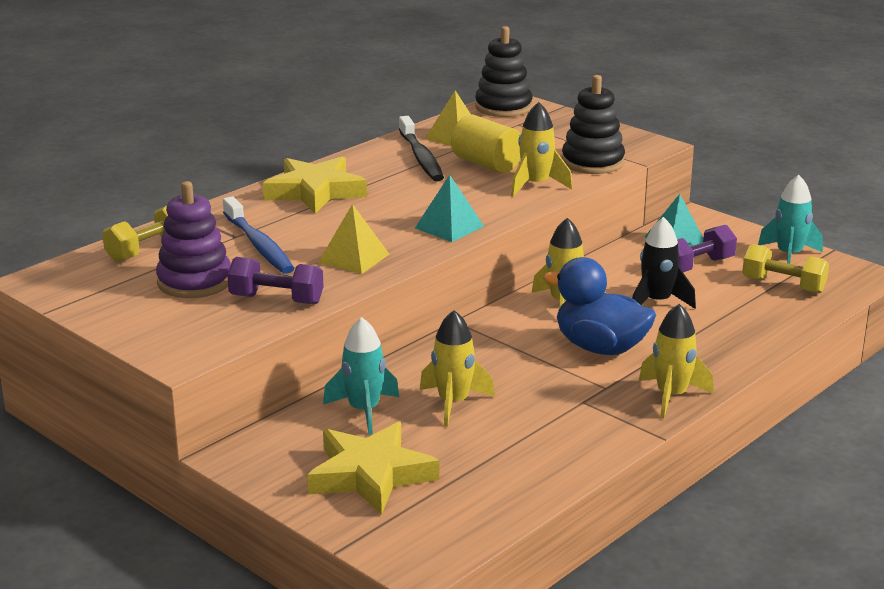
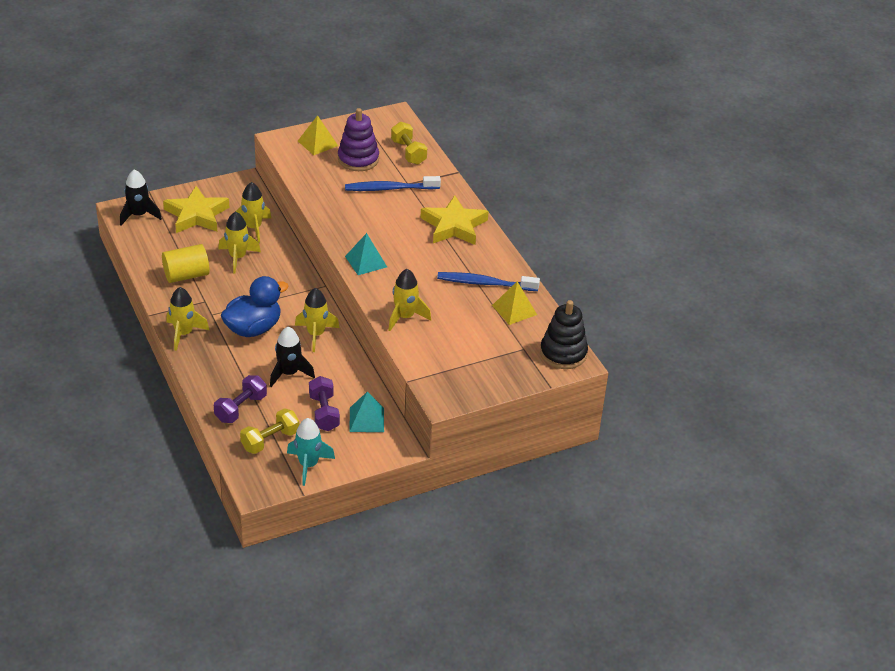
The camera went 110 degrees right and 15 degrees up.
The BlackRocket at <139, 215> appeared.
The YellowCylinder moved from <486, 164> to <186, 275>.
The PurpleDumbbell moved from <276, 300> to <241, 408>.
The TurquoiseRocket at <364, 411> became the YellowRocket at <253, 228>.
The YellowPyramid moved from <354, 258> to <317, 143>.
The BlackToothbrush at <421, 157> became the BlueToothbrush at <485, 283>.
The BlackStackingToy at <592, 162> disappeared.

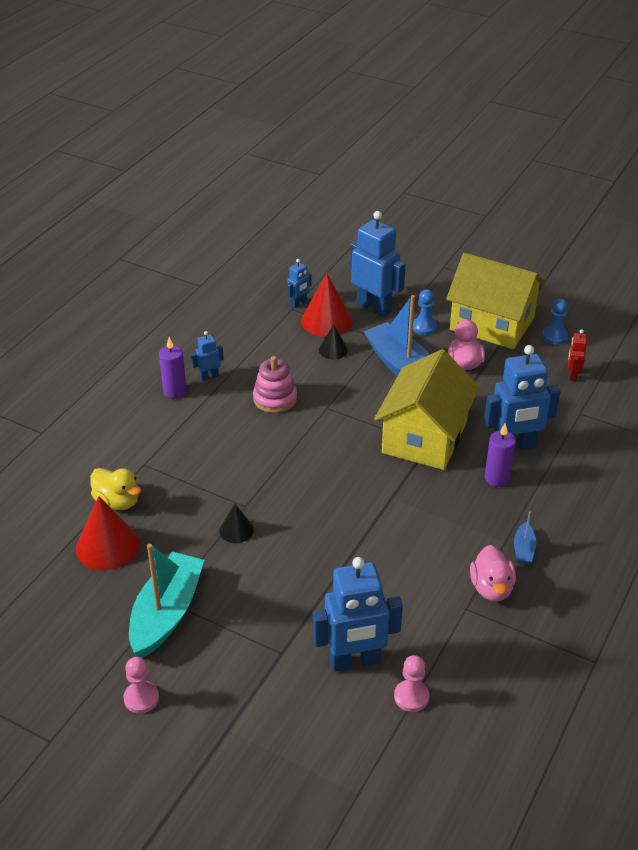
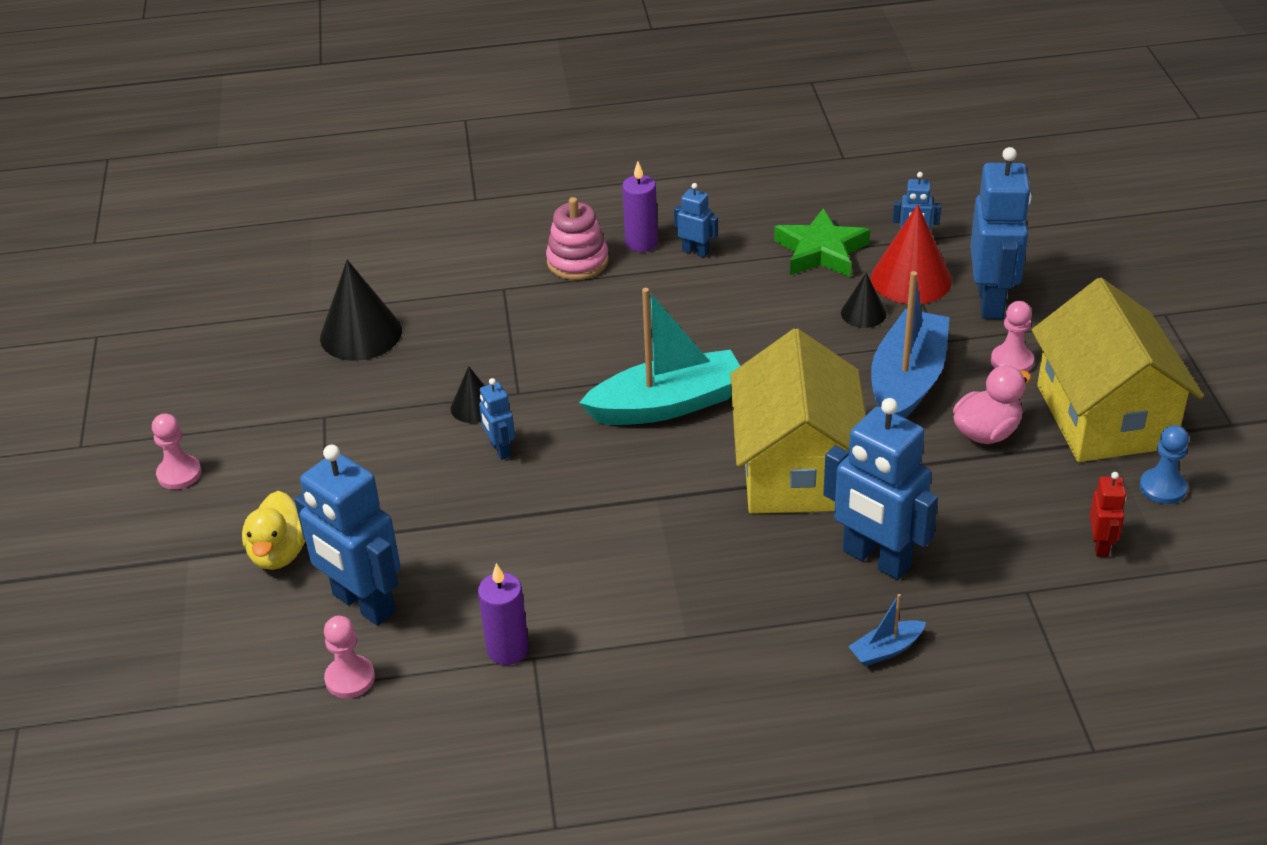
The camera went 55 degrees right and 0 degrees up.
The YellowDuck moved from <117, 502> to <279, 553>.
The RedCone at <107, 546> became the BlackCone at <361, 334>.
The PurpleCandle moved from <497, 478> to <508, 649>.
The BlueRobot at <500, 450> appeared.
The PinkStackingToy moved from <275, 399> to <577, 261>.
The TurquoiseBoat moved from <166, 613> to <667, 404>.
The YellowHouse at <424, 437> turned 75 degrees counterclockwise.
The GreenStar at <821, 251> appeared.
The BlueBoat moved from <523, 549> to <886, 650>.
The BluePawn at <424, 327> became the PinkPawn at <1012, 361>.
The RedRobot at <572, 375> turned 120 degrees clockwise.
The PinkDuck at <491, 588> disappeared.

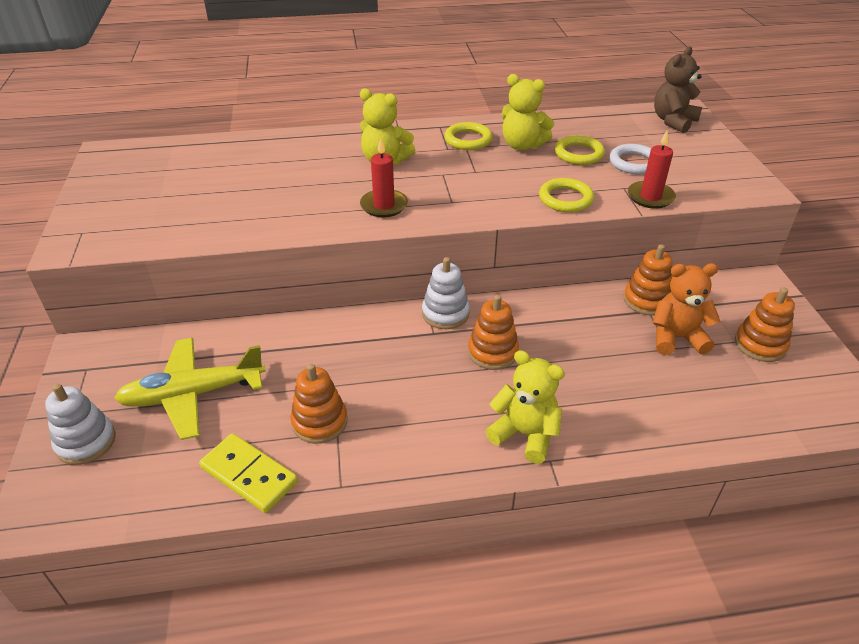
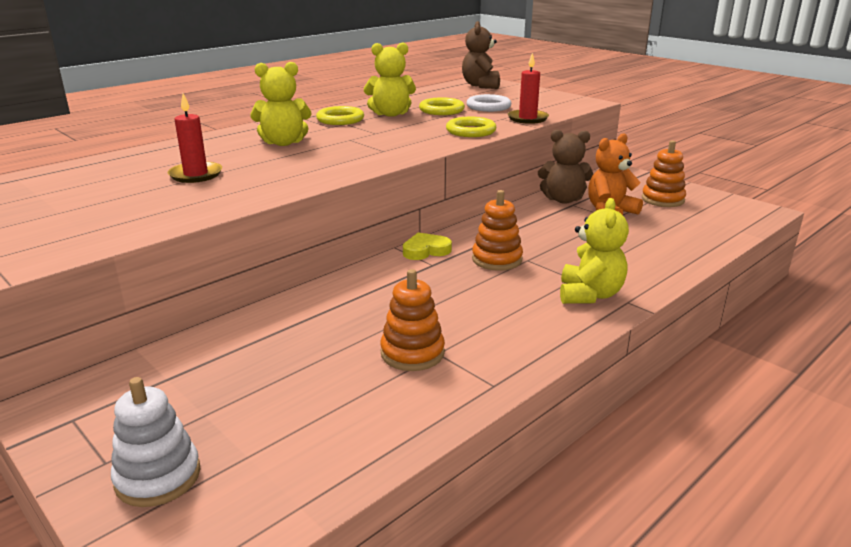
The camera went 35 degrees left and 15 degrees down.
The RedCandle moved from <384, 205> to <196, 175>.
The WhiteStackingToy at <445, 313> was replaced by the YellowHeart at <426, 250>.
The OrangeStackingToy at <646, 300> was replaced by the BrownTeddyBear at <563, 200>.
The YellowTeddyBear at <525, 434> turned 105 degrees clockwise.
The YellowPlane at <192, 394> disappeared.
The YellowDomino at <249, 475> disappeared.

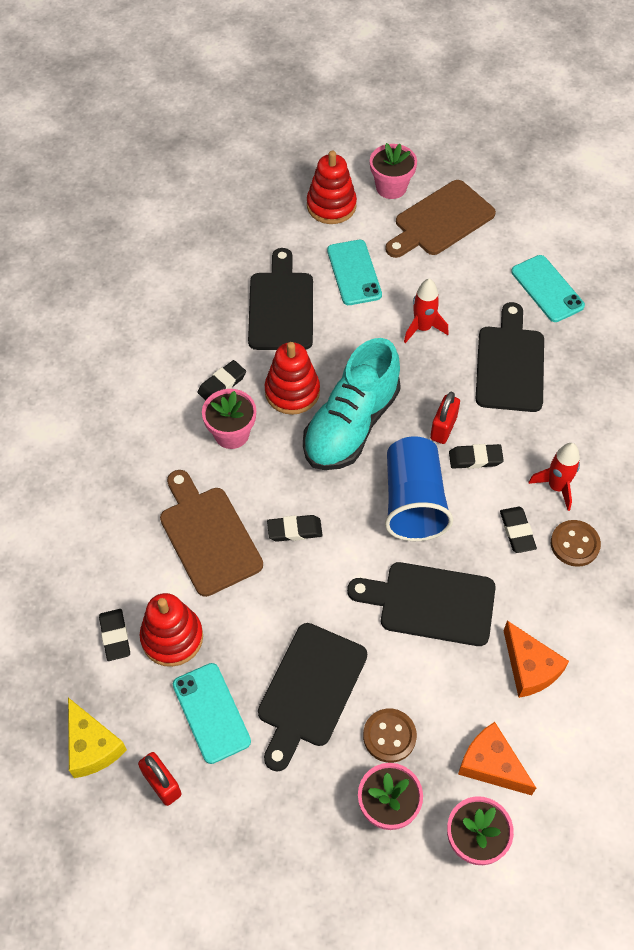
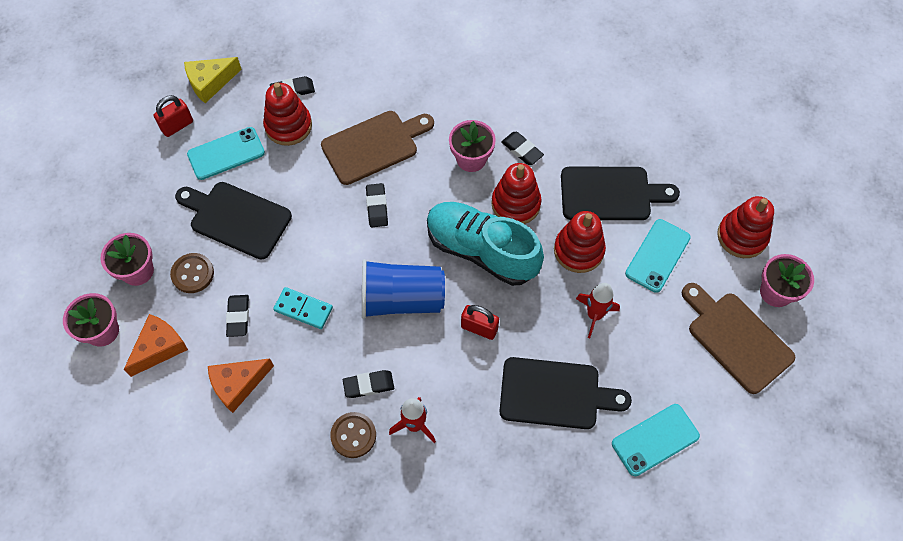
The camera went 90 degrees right and 5 degrees up.
The BlackEraser moved from <475, 458> to <238, 317>.
The BlackCuttingBoard at <430, 603> was replaced by the TurquoiseDomino at <303, 309>.
The RedStackingToy at <578, 250> appeared.
The TurquoisePhone at <354, 273> turned 45 degrees counterclockwise.

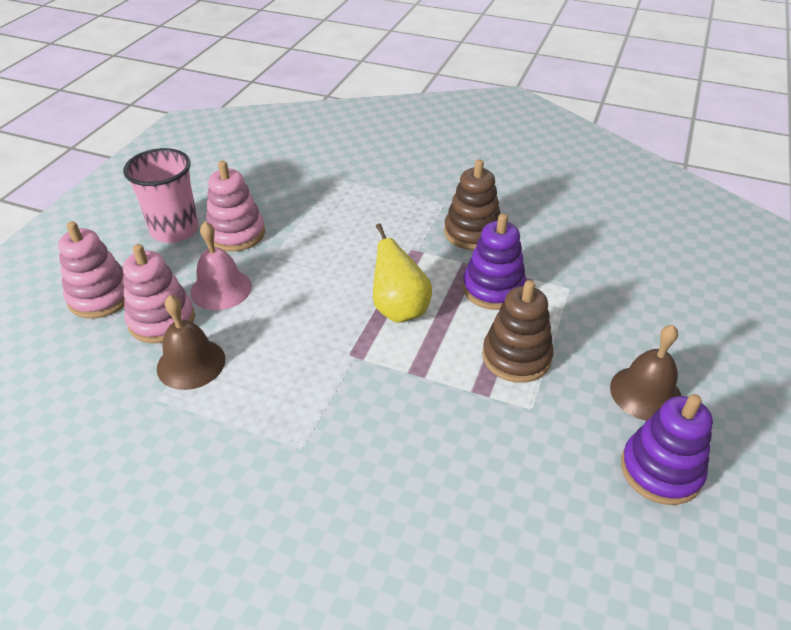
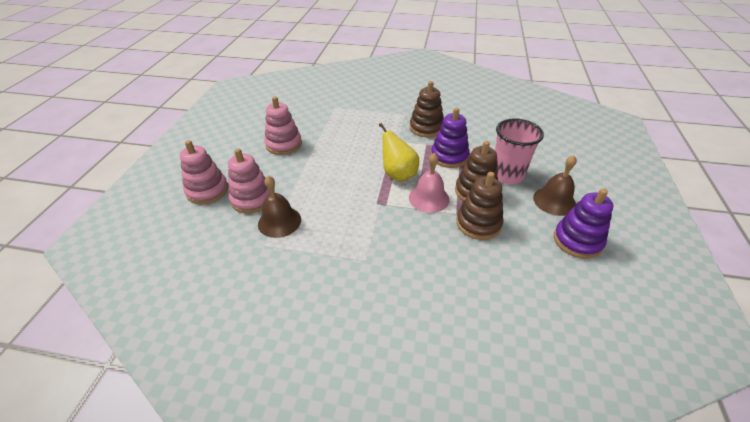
The camera went 10 degrees left and 0 degrees up.
The PinkBell moved from <221, 289> to <429, 198>.
The BrownStackingToy at <478, 223> appeared.
The PinkCup moved from <175, 230> to <507, 175>.

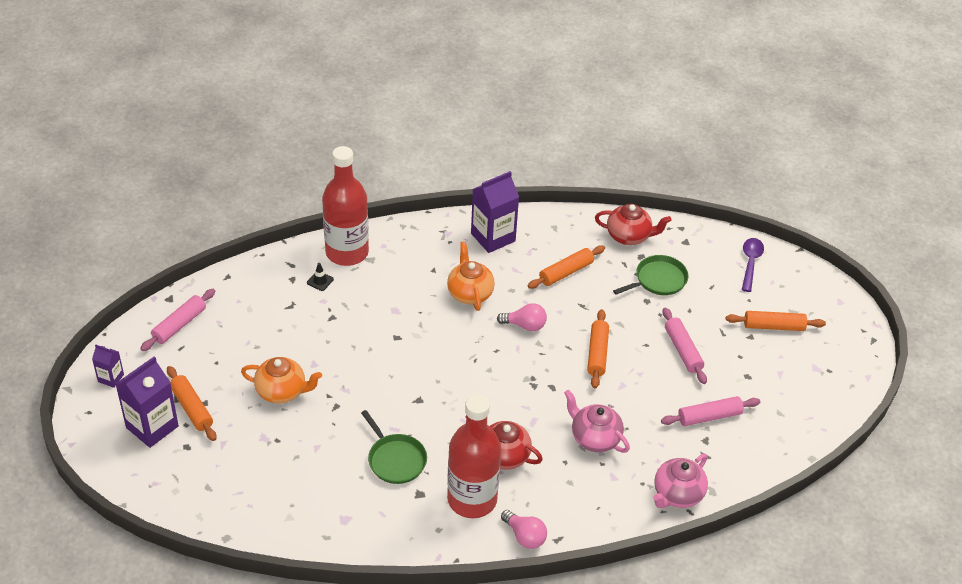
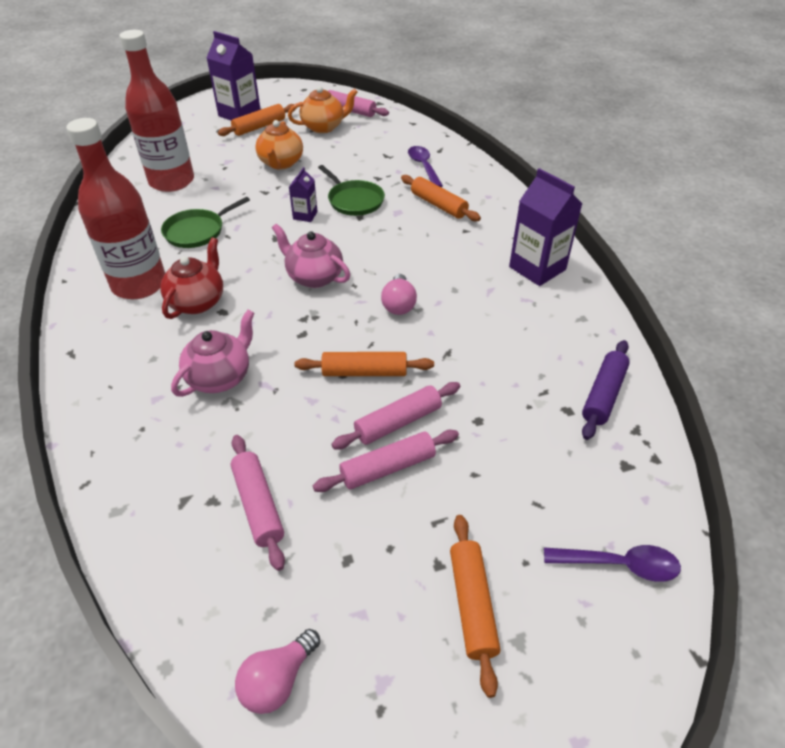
The camera went 85 degrees right and 0 degrees up.
The RedBottle moved from <347, 252> to <172, 181>.
The PinkLightBulb moved from <524, 536> to <278, 680>.
The PinkTeapot moved from <677, 494> to <314, 277>.
The OrangeTeapot moved from <470, 293> to <324, 127>.
The PurpleCarton moved from <111, 378> to <305, 215>.
The GreenPan moved from <658, 280> to <354, 200>.
The PinkRollingPin at <398, 422> appeared.
The OrangeRollingPin moved from <566, 272> to <438, 205>.
The BlackTrafficCone at <320, 281> was replaced by the PurpleSpoon at <423, 166>.
The RedTeapot at <629, 236> was replaced by the PurpleRollingPin at <603, 395>.

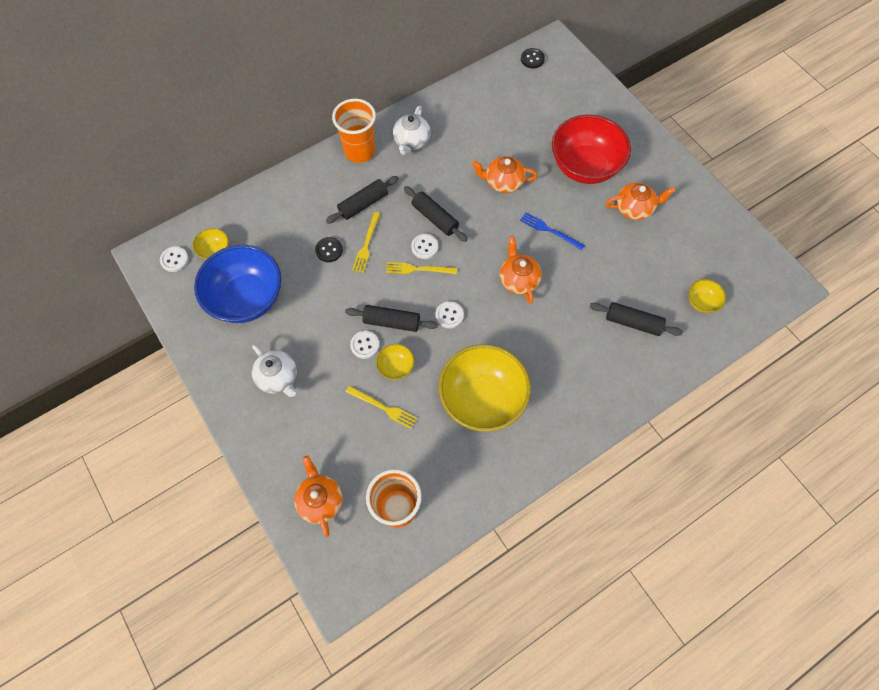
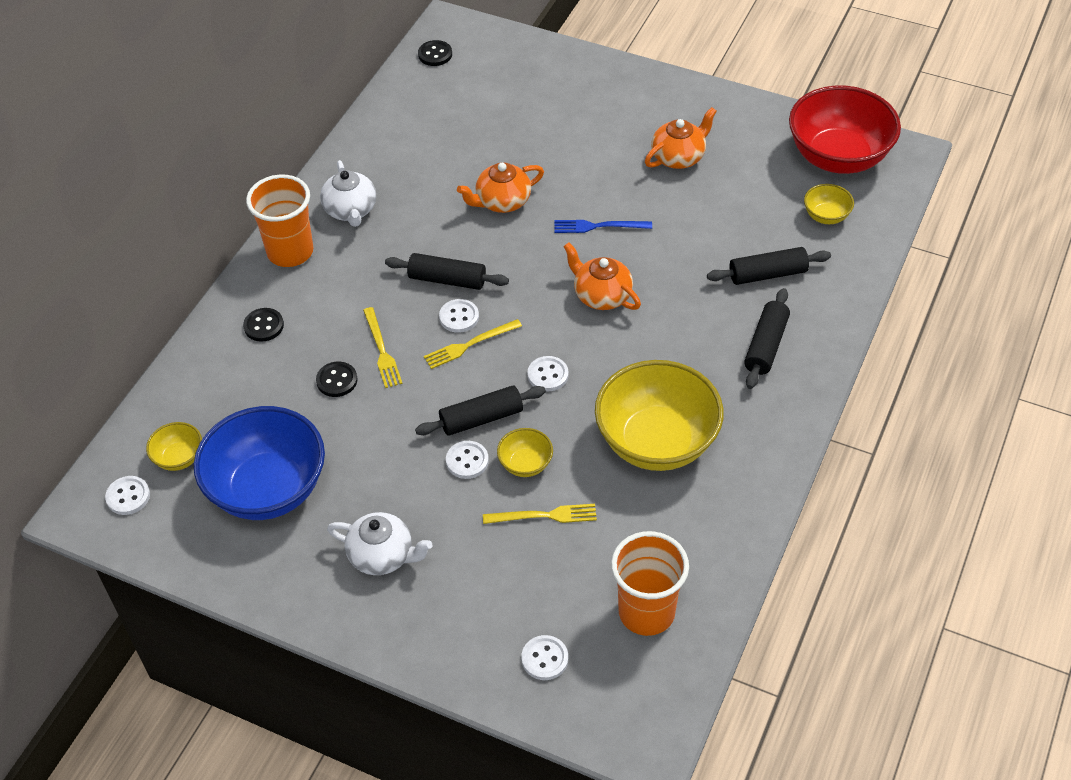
The camera went 30 degrees left and 15 degrees down.
The BlackButton at <264, 326> appeared.
The OrangeTeapot at <320, 500> was replaced by the WhiteButton at <545, 658>.
The BlackRollingPin moved from <363, 204> to <765, 345>.
The RedBowl moved from <584, 167> to <838, 157>.

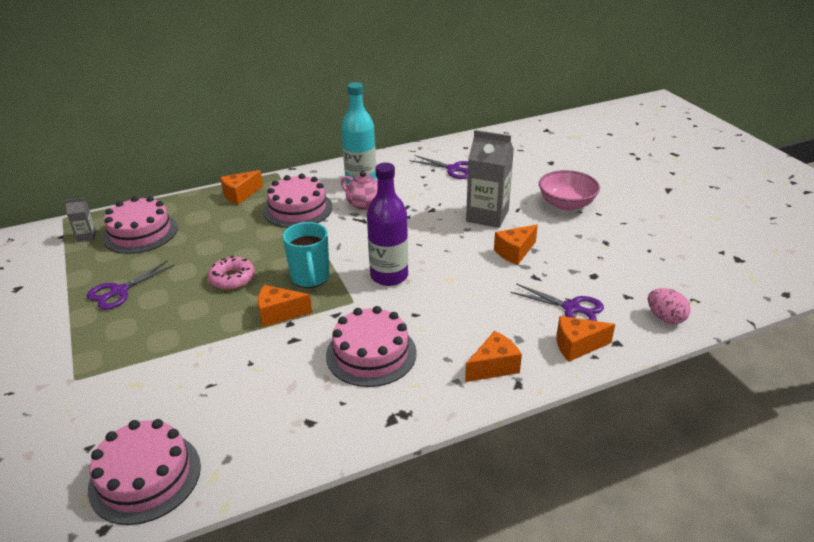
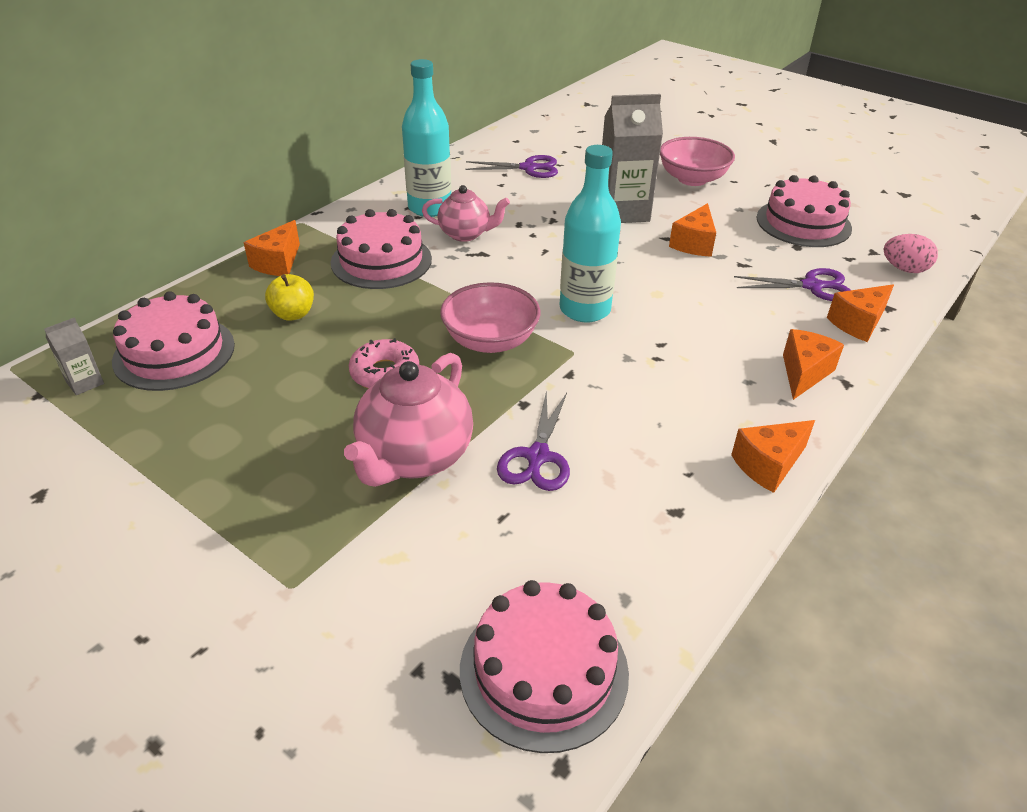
The camera went 30 degrees left and 5 degrees up.
The YellowApple at <293, 314> appeared.
The PinkTeapot at <414, 457> appeared.
The TurquoiseMug at <310, 278> was replaced by the PinkBowl at <490, 340>.
The PurpleScissors moved from <119, 291> to <537, 456>.
The PurpleBottle at <389, 276> became the TurquoiseBottle at <585, 309>.
The OrangeCheese moved from <279, 314> to <768, 465>.
The PinkCake moved from <371, 354> to <803, 223>.

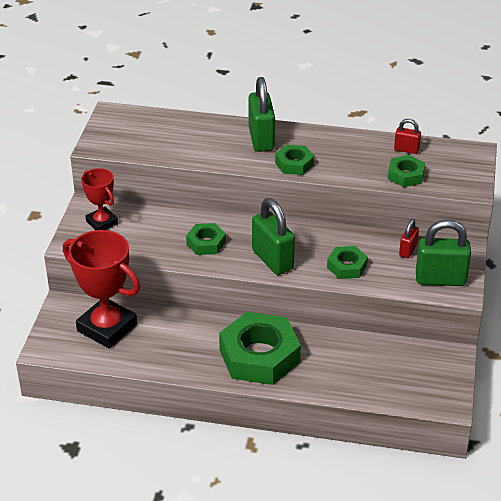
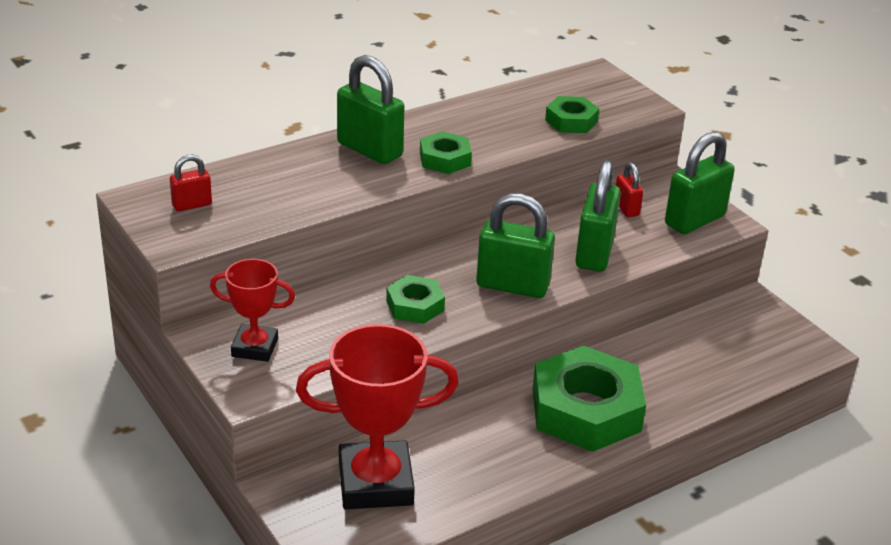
The camera went 45 degrees left and 5 degrees down.
The RedPadlock moved from <406, 150> to <192, 205>.
The GreenNut at <347, 266> was replaced by the GreenPadlock at <594, 253>.

